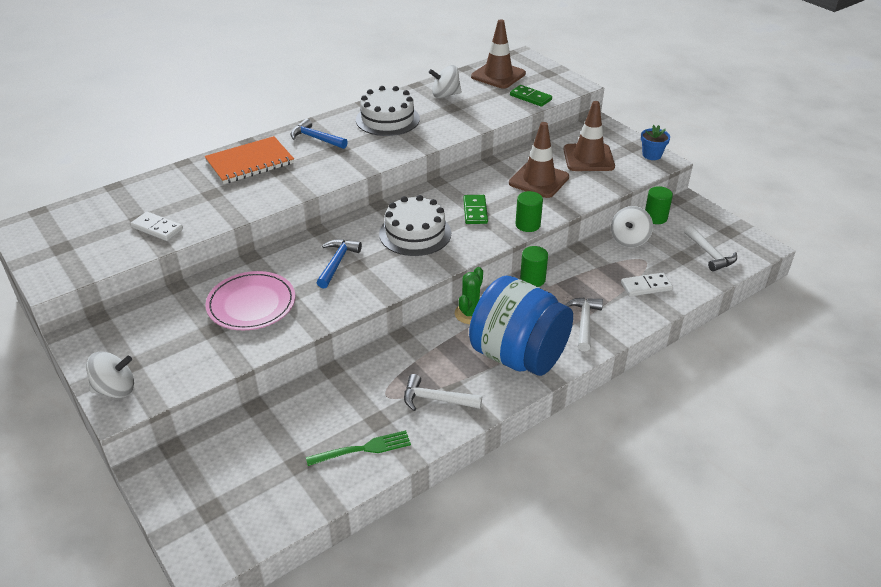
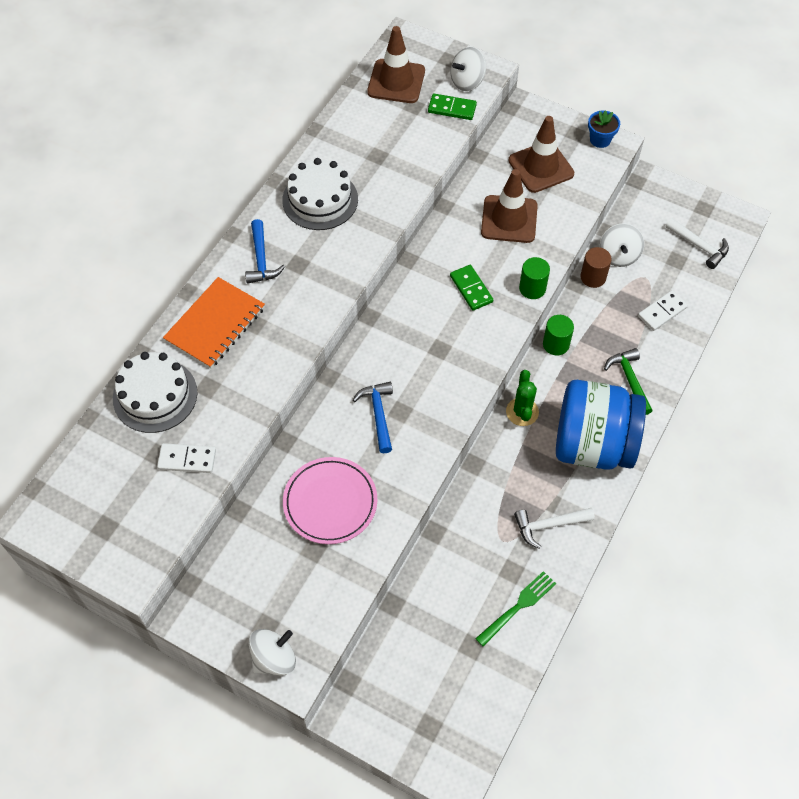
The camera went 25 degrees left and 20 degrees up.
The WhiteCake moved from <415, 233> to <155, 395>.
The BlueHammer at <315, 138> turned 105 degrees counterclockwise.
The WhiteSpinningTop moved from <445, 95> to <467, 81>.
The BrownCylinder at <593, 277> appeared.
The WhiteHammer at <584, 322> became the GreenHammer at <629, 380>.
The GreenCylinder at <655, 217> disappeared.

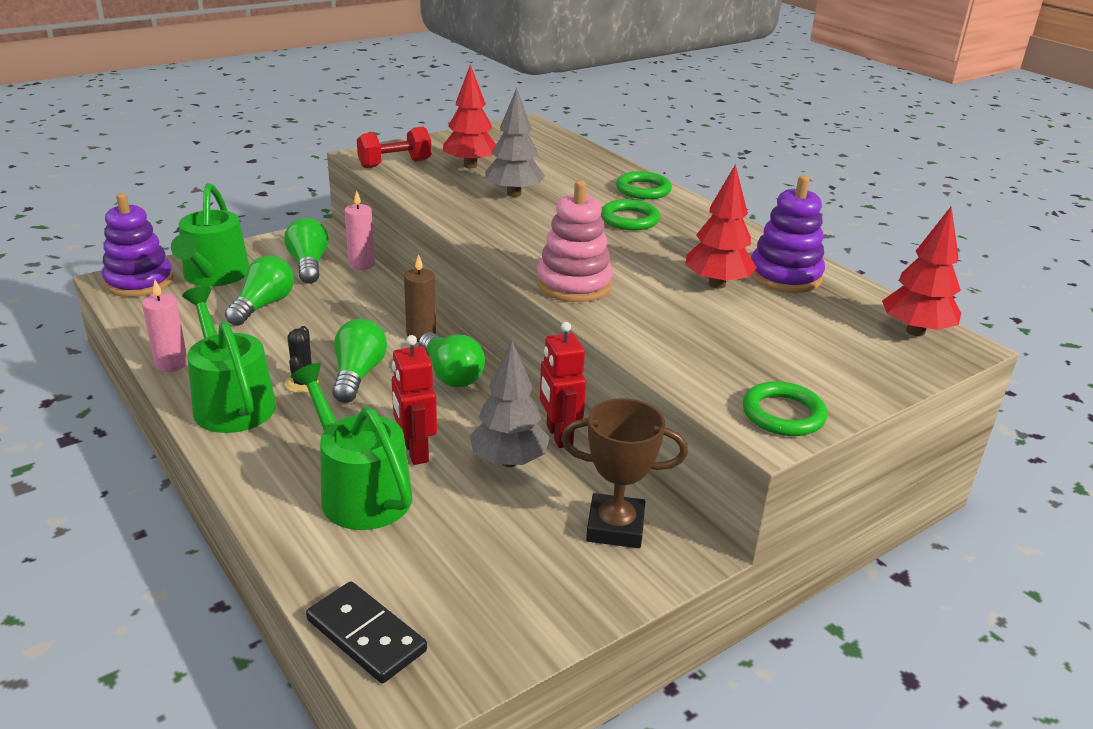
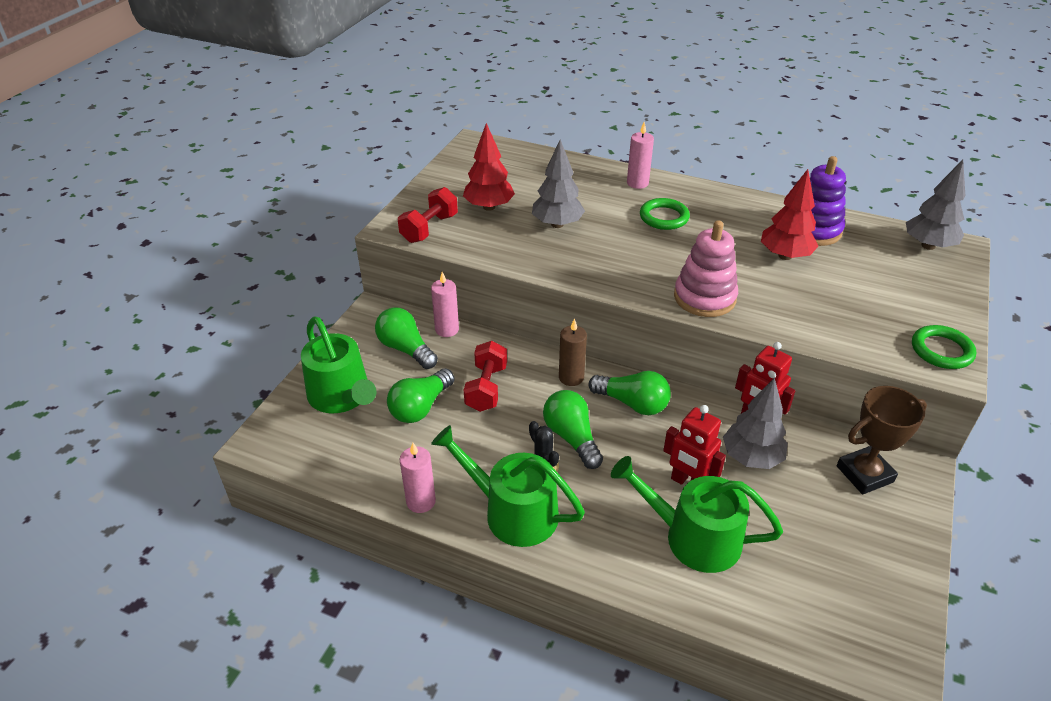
The camera went 30 degrees left and 10 degrees up.
The GreenLightBulb at <263, 305> turned 135 degrees counterclockwise.
The RedDumbbell at <486, 388> appeared.
The GreenRing at <643, 190> was replaced by the PinkCandle at <637, 183>.
The RedTree at <915, 331> became the GreyTree at <928, 245>.
The PurpleStackingToy at <139, 282> disappeared.
The BlackDomino at <366, 635> disappeared.

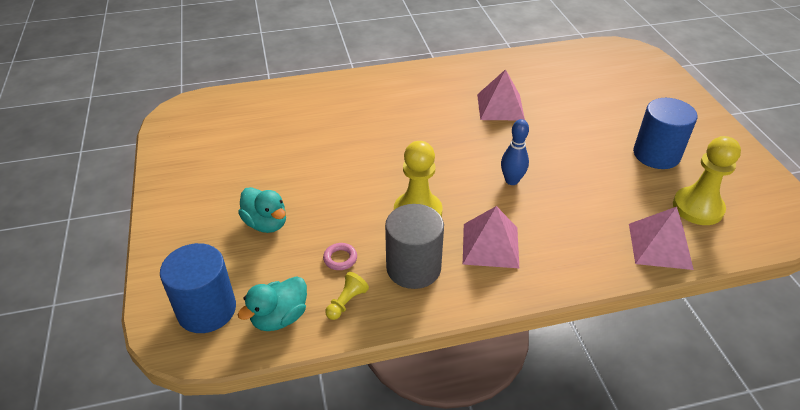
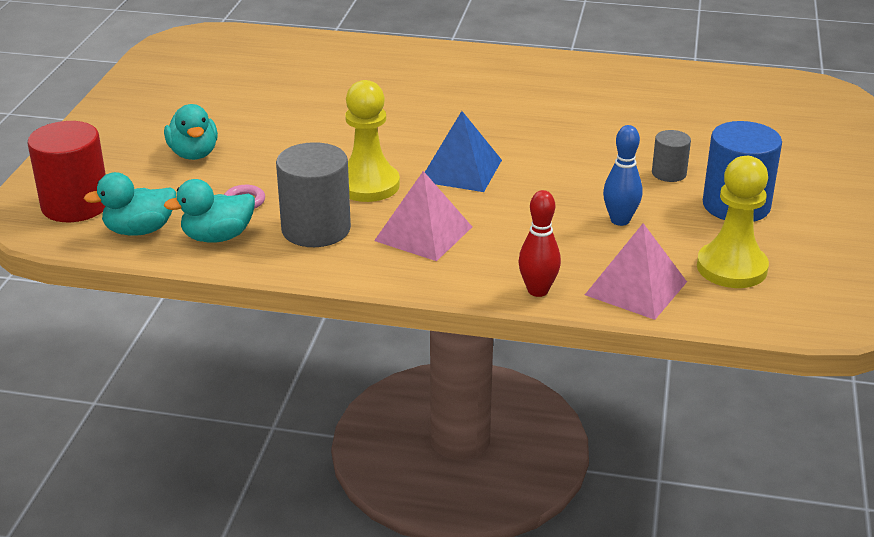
The camera went 25 degrees right and 10 degrees down.
The BlueCylinder at <207, 309> became the RedCylinder at <75, 205>.
The YellowPawn at <346, 302> was replaced by the TurquoiseDuck at <217, 237>.
The BluePyramid at <461, 170> appeared.
The RedBowlingPin at <538, 290> appeared.
The BlueBowlingPin moved from <512, 180> to <620, 220>.
The GreyCylinder at <669, 173> appeared.
The PinkPyramid at <500, 107> disappeared.

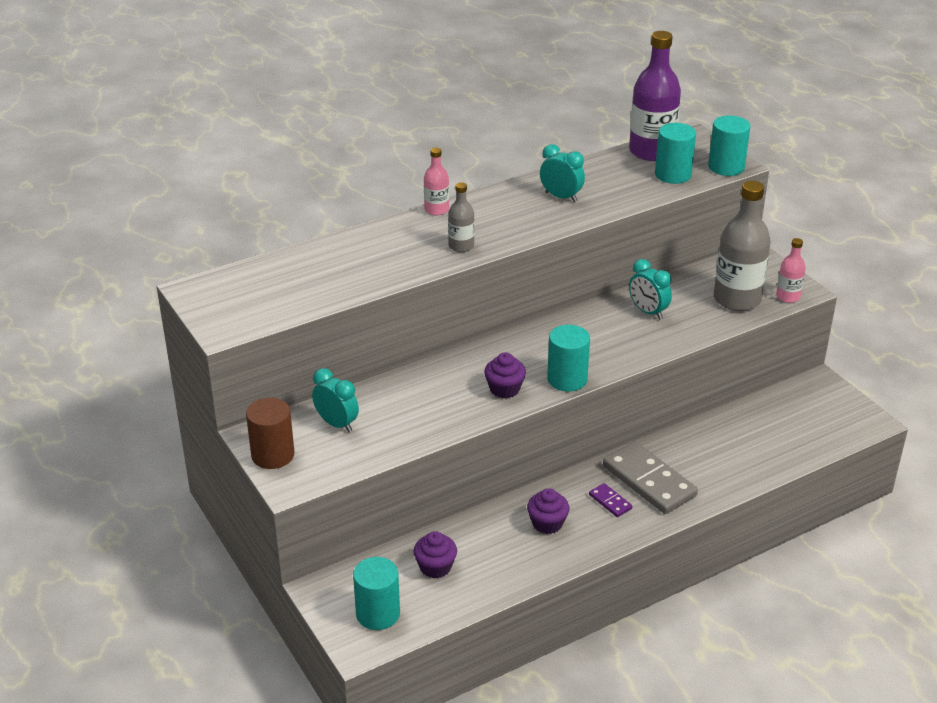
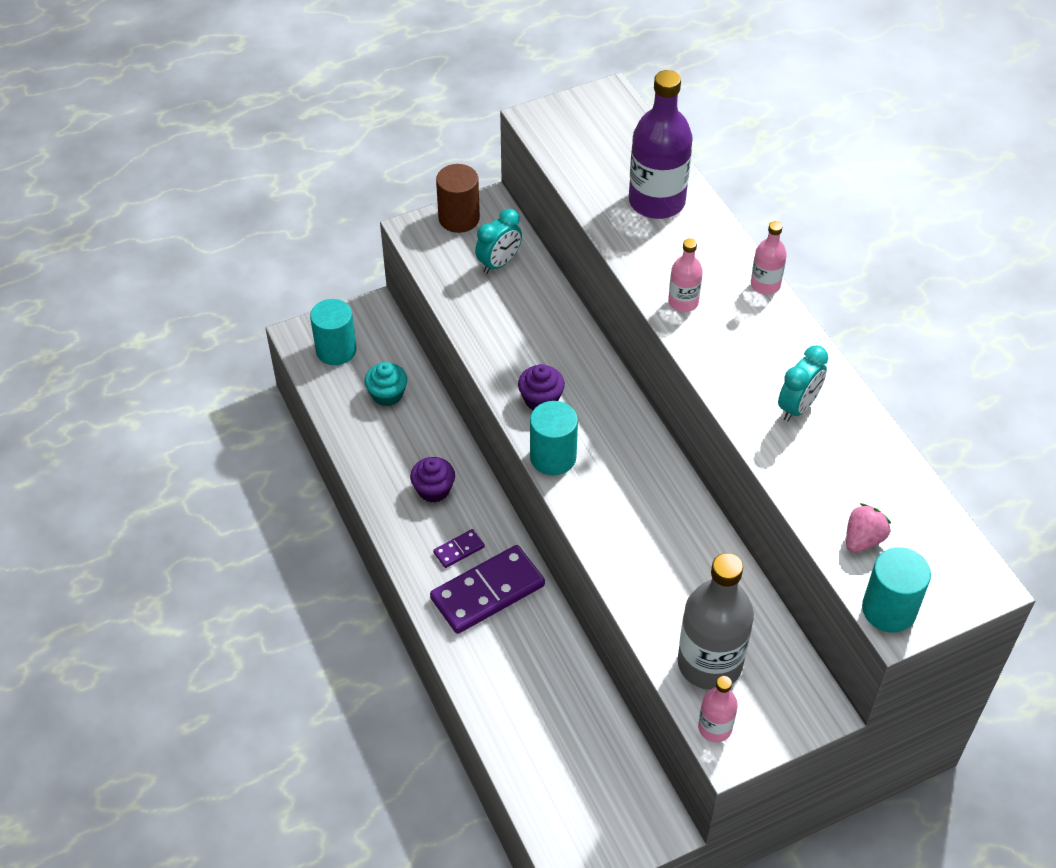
The camera went 95 degrees right and 15 degrees up.
The PurpleCupcake at <435, 567> became the TurquoiseCupcake at <387, 394>.
The GreyDomino at <649, 481> became the PurpleDomino at <487, 592>.
The PurpleBottle moved from <651, 151> to <656, 201>.
The GreyBottle at <461, 246> became the PinkBottle at <683, 302>.
The TurquoiseCylinder at <673, 174> was replaced by the PinkStrawberry at <863, 539>.
The TurquoiseClock at <648, 312> disappeared.

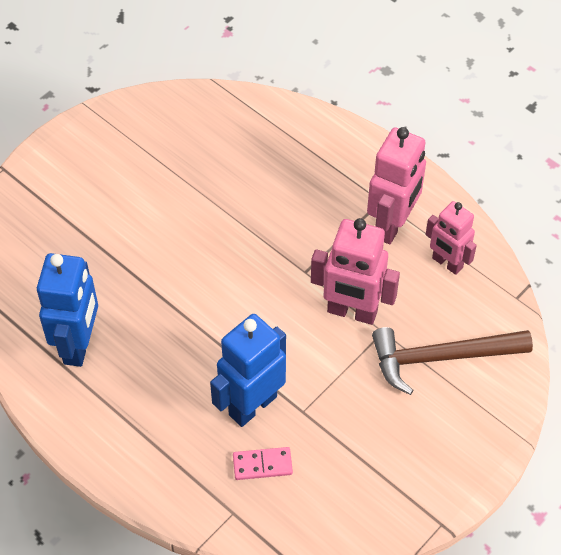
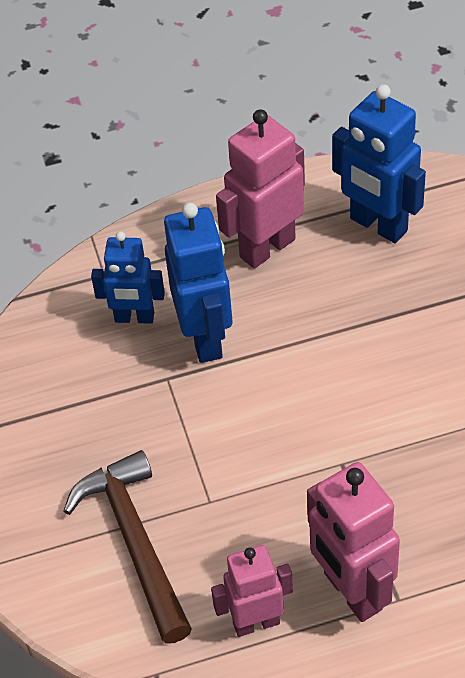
The camera went 125 degrees right and 5 degrees down.
The BrownHammer at <441, 357> turned 45 degrees counterclockwise.
The PinkDomino at <262, 464> was replaced by the BlueRobot at <134, 318>.
The PinkRobot moved from <352, 312> to <267, 248>.

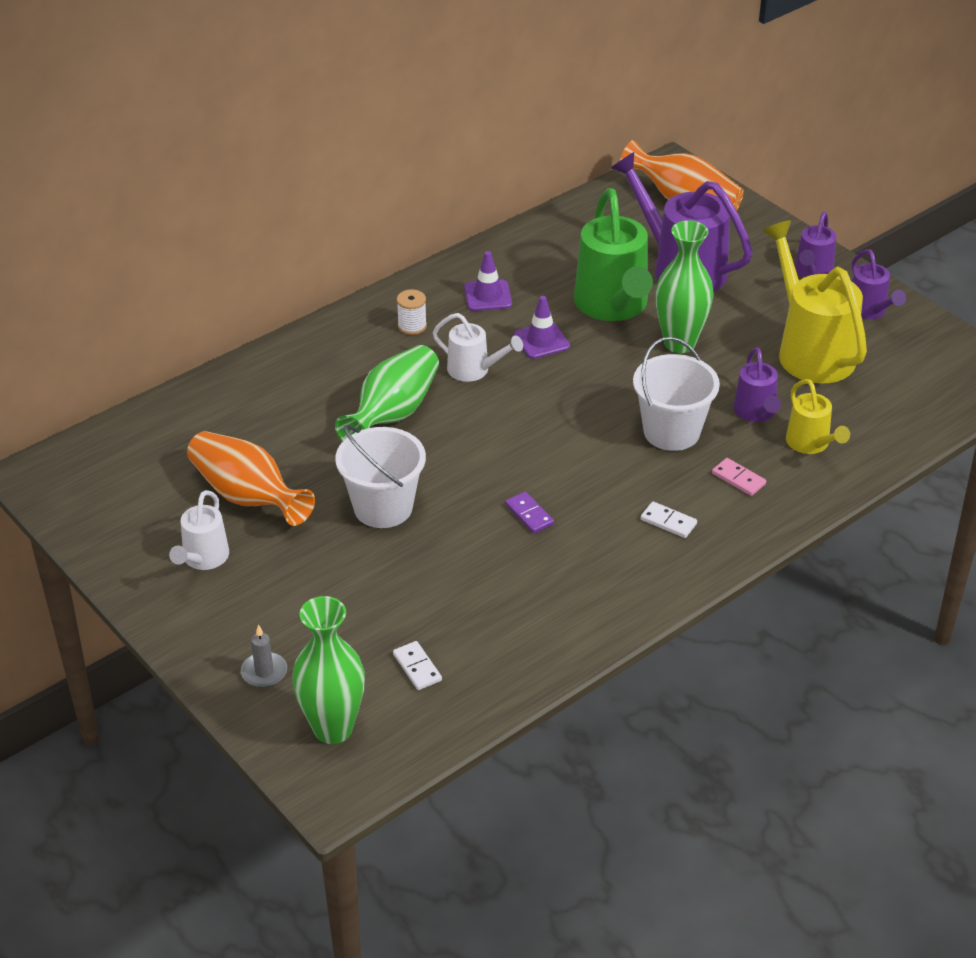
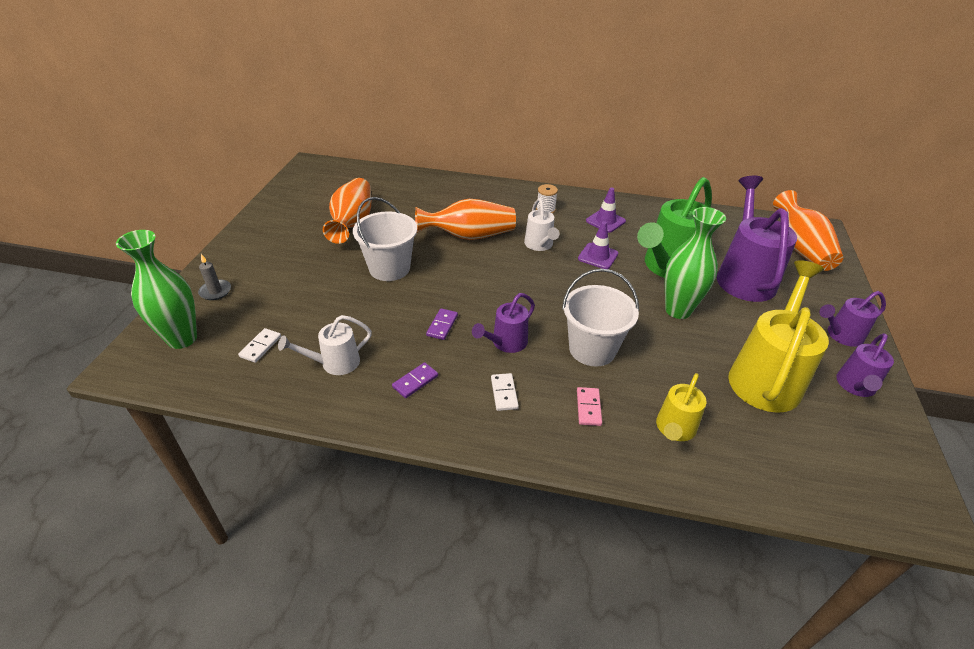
The camera went 50 degrees right and 0 degrees up.
The WhiteWateringCan moved from <203, 559> to <334, 363>.
The PurpleDomino at <415, 381> appeared.
The GreenVase at <393, 413> became the OrangeVase at <469, 236>.
The PurpleWateringCan moved from <756, 413> to <505, 343>.

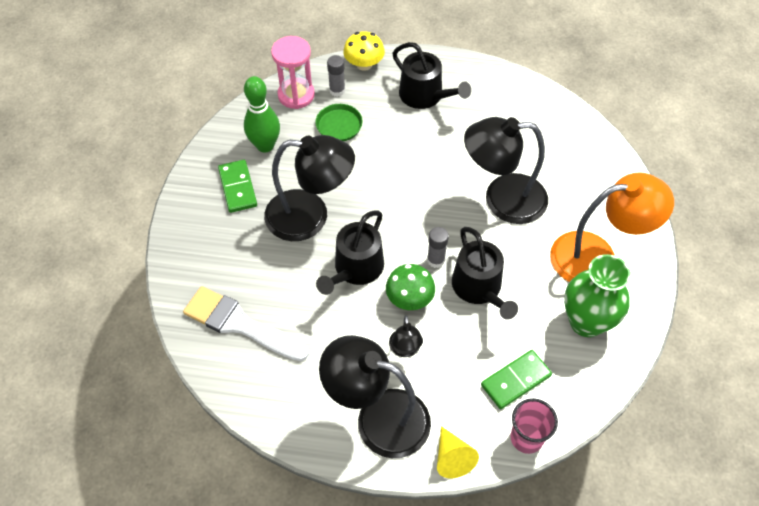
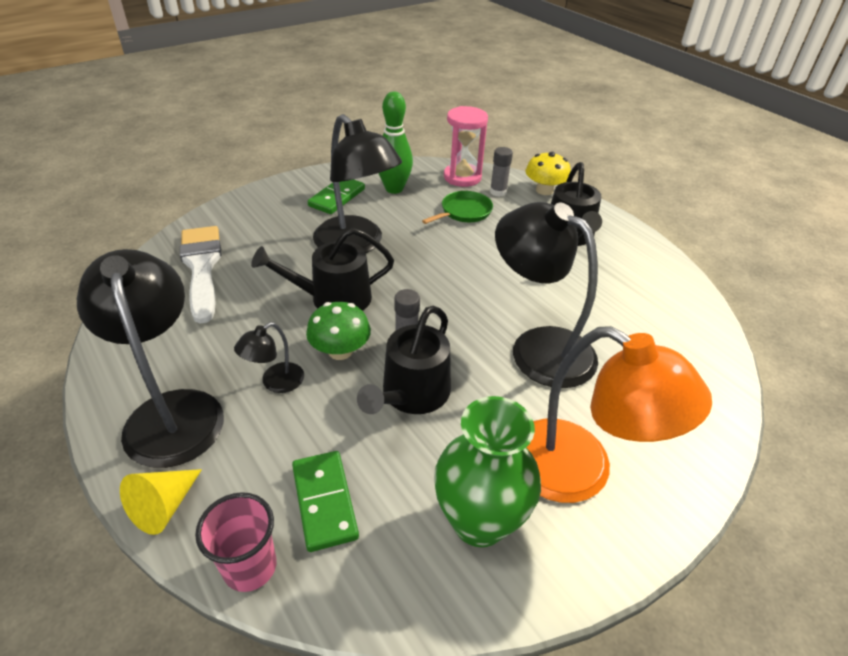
The camera went 45 degrees right and 15 degrees down.
The GreenDomino at <516, 380> turned 60 degrees clockwise.

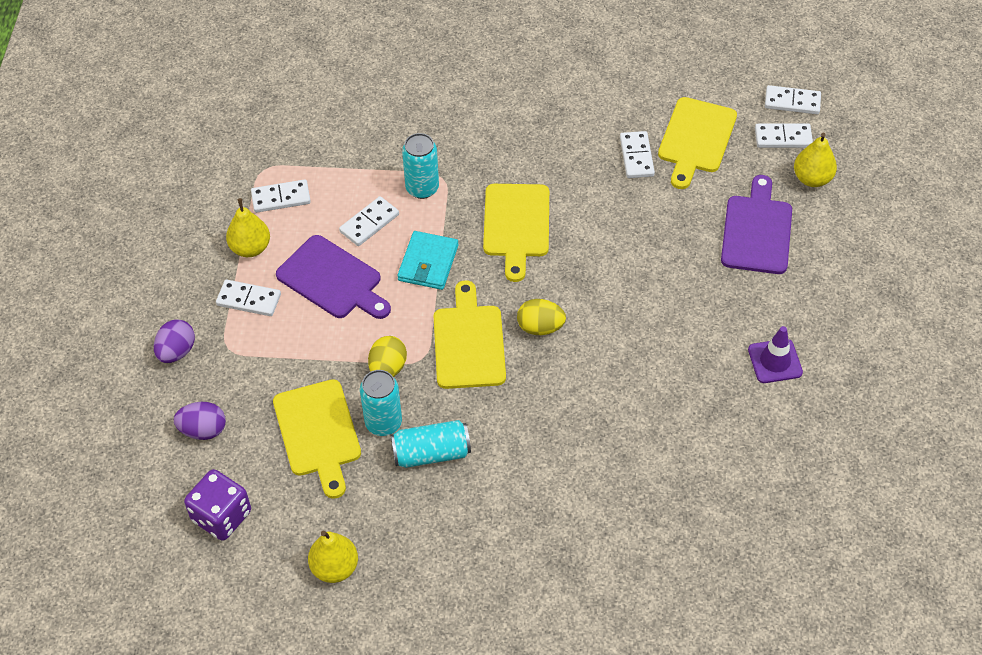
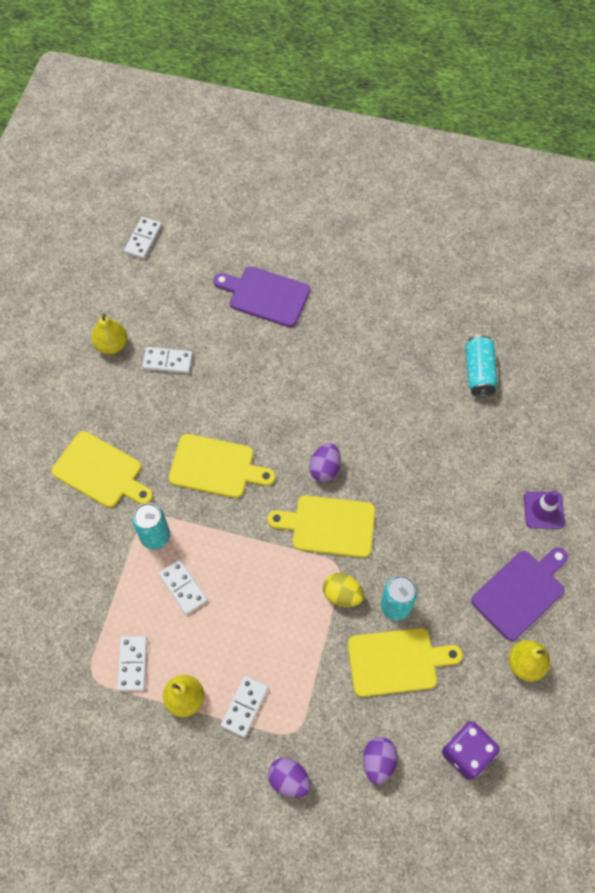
The camera went 80 degrees left and 10 degrees up.
The YellowCuttingBoard moved from <696, 139> to <101, 471>.
The YellowPear moved from <812, 179> to <112, 345>.
The YellowEgg at <540, 327> became the PurpleEgg at <325, 469>.
The TurquoiseCan moved from <431, 453> to <479, 372>.
The PurpleCuttingBoard moved from <332, 280> to <521, 592>.
The PurpleTrafficCone moved from <775, 361> to <543, 510>.
The TurquoiseWallet at <428, 263> disappeared.
The WhiteDomino at <783, 138> disappeared.

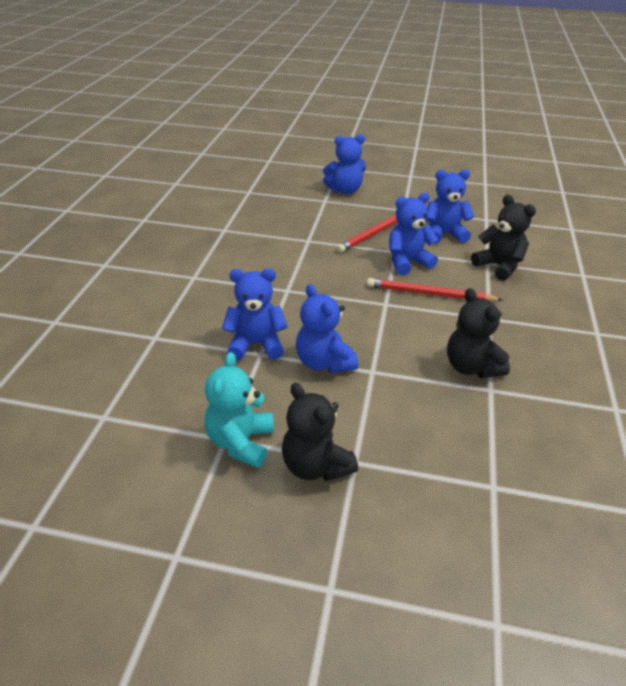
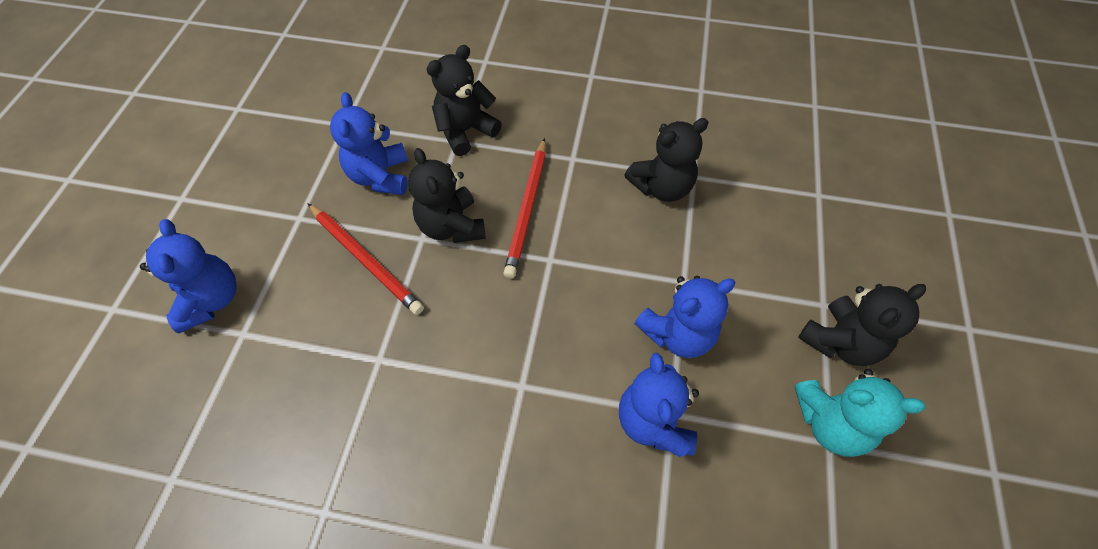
The camera went 90 degrees left and 20 degrees up.
The BlueTeddyBear at <407, 262> became the BlackTeddyBear at <451, 226>.

